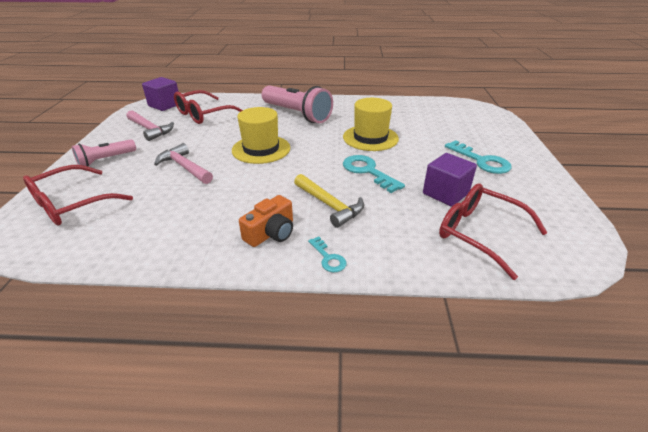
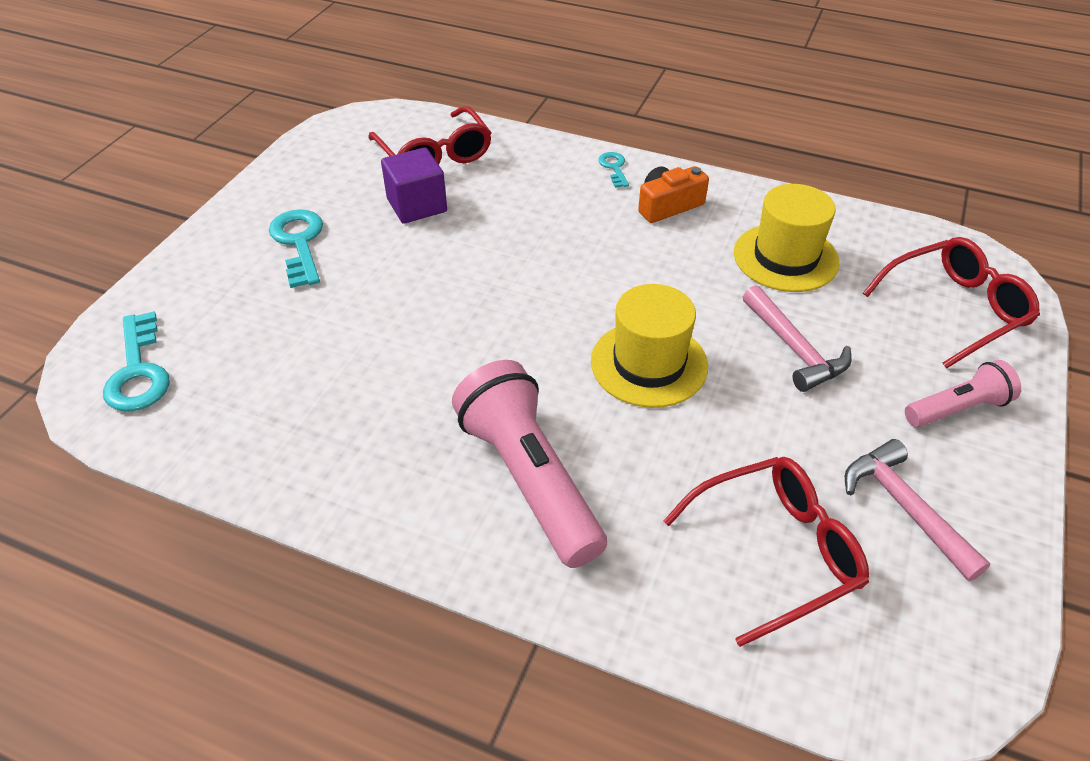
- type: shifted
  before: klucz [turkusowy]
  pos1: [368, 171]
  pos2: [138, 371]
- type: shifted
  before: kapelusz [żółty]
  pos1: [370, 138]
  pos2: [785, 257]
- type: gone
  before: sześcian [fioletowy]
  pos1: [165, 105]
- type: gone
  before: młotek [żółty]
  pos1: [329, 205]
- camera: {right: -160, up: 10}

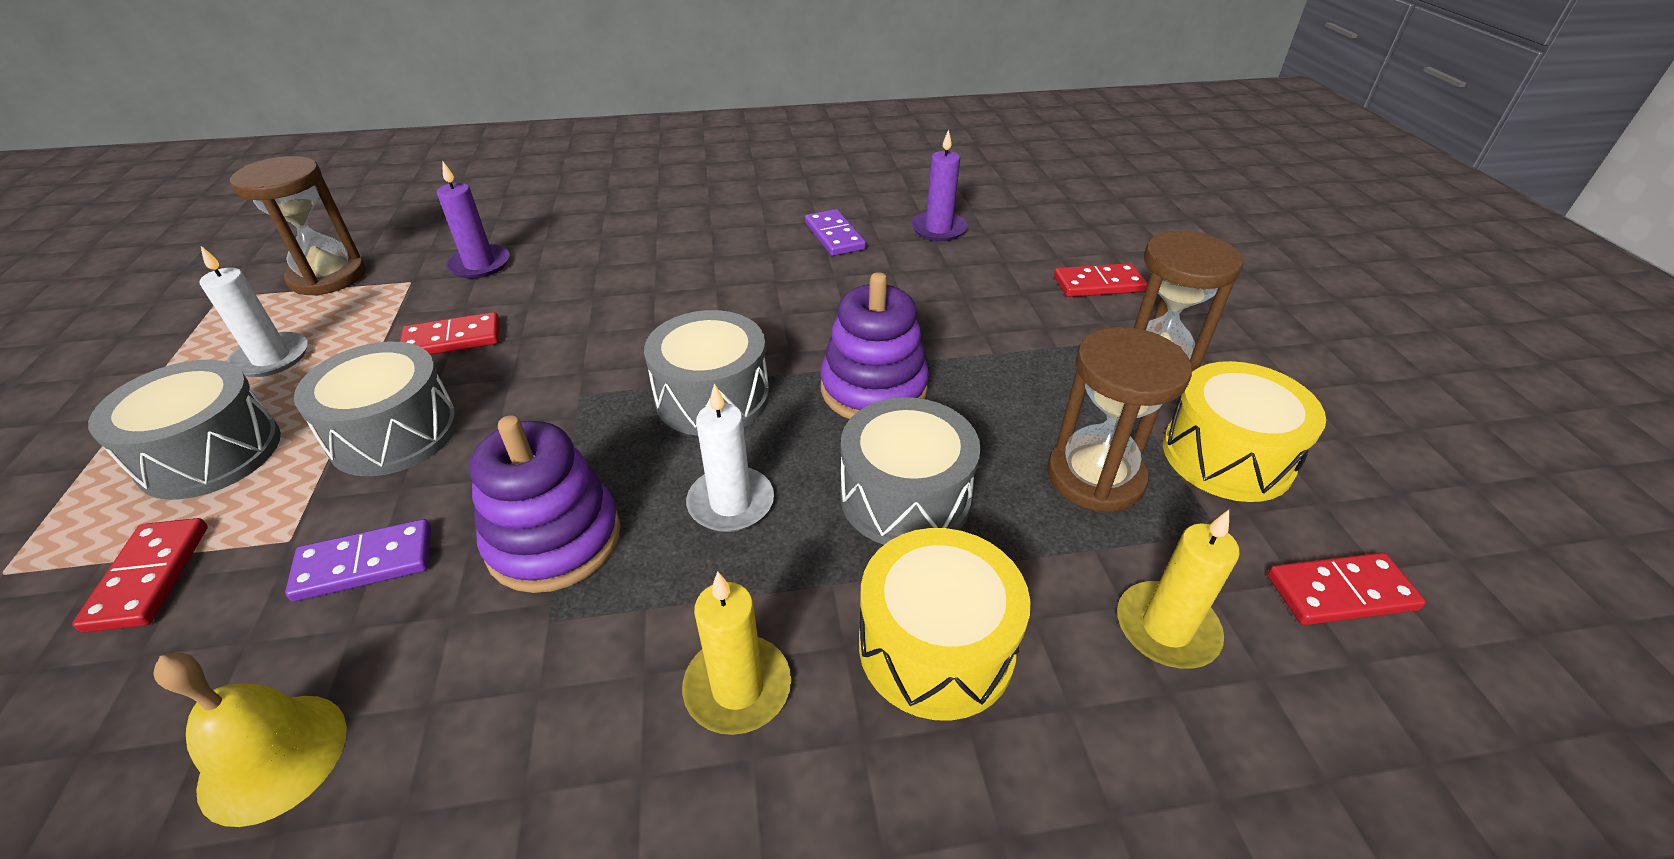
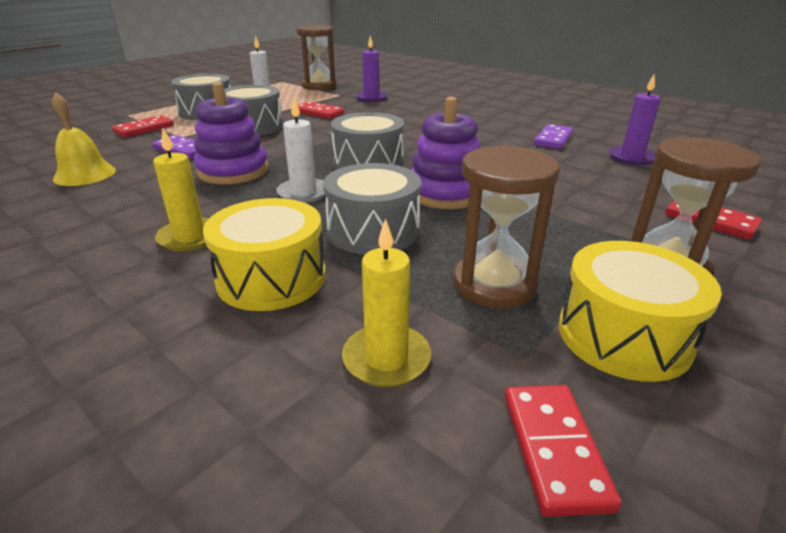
- type: rotated
  before: kostka domina [czerwony]
  pos1: [1340, 593]
  pos2: [554, 449]
  turn: 45
- camera: {right: 50, up: -10}

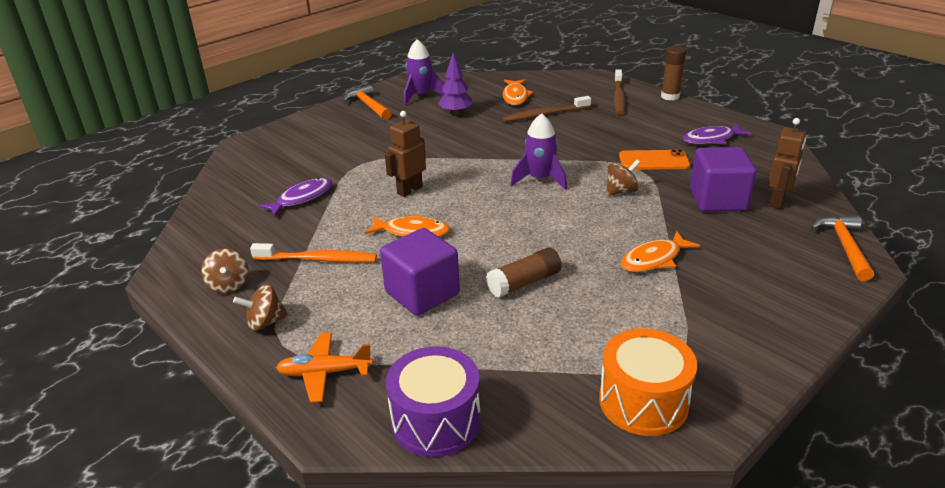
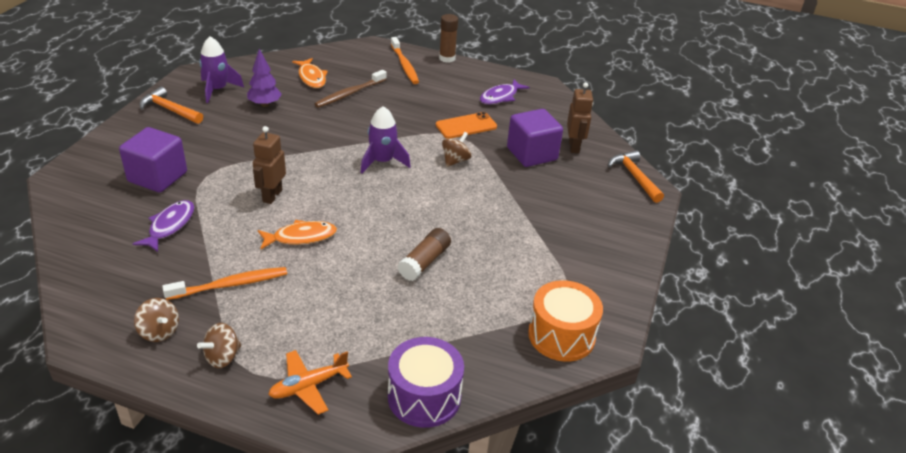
- type: shifted
  before: sześcian [fioletowy]
  pos1: [422, 293]
  pos2: [157, 177]
- type: repainted
  before: szczoteczka do zębów [brązowy]
  after: szczoteczka do zębów [pomarańczowy]
  pos1: [618, 97]
  pos2: [404, 65]
- type: gone
  before: ryba [pomarańczowy]
  pos1: [654, 259]
- camera: {right: -30, up: 5}

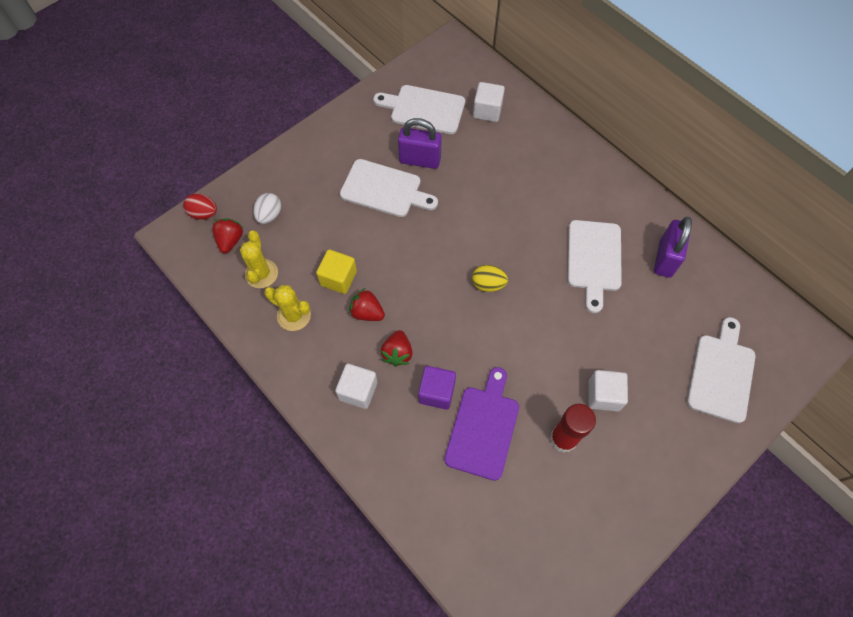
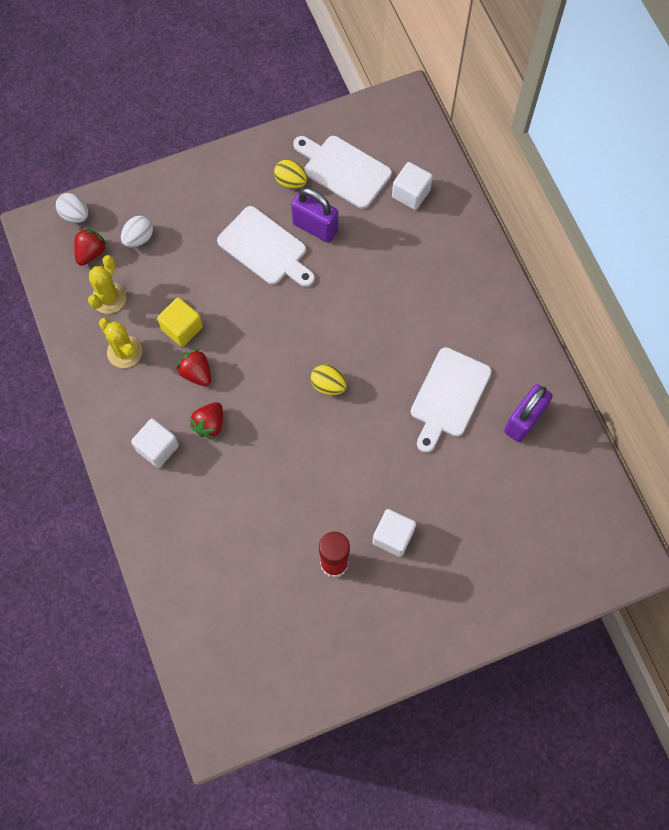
- type: repainted
  before: jajko [czerwony]
  after: jajko [biały]
  pos1: [204, 213]
  pos2: [75, 215]
- type: new
  after: jajko [żółty]
  pos2: [291, 181]
- type: gone
  before: sześcian [fioletowy]
  pos1: [436, 392]
- type: gone
  before: deska do krojenia [fioletowy]
  pos1: [483, 428]
- type: gone
  before: deska do krojenia [biały]
  pos1: [721, 374]
- camera: {right: 20, up: 5}

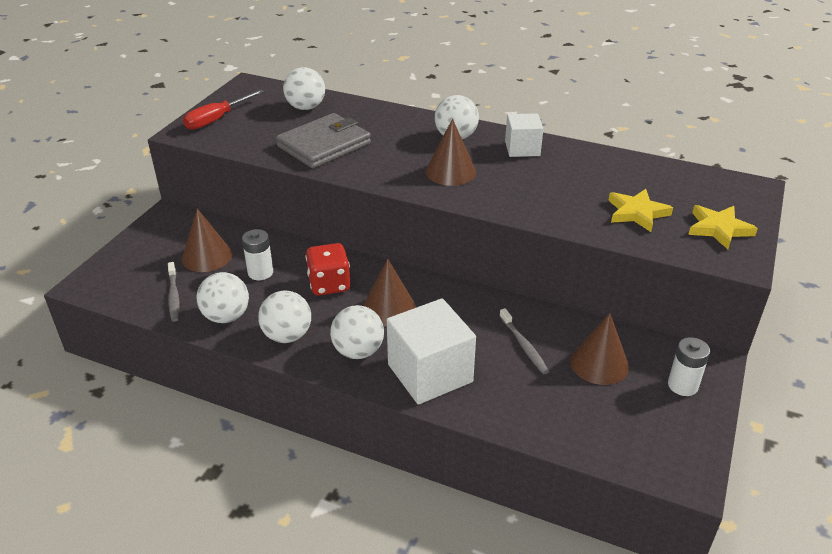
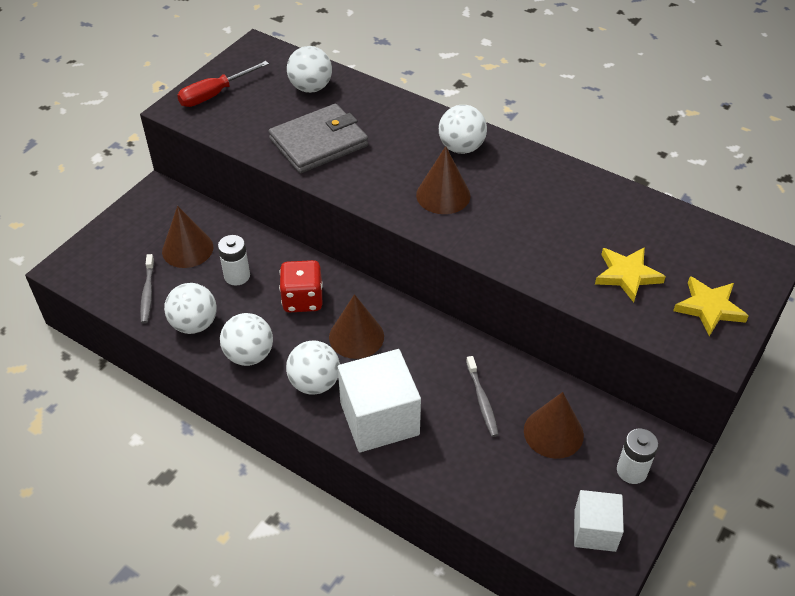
- type: shifted
  before: sześcian [biały]
  pos1: [522, 148]
  pos2: [595, 530]
- camera: {right: 10, up: 10}

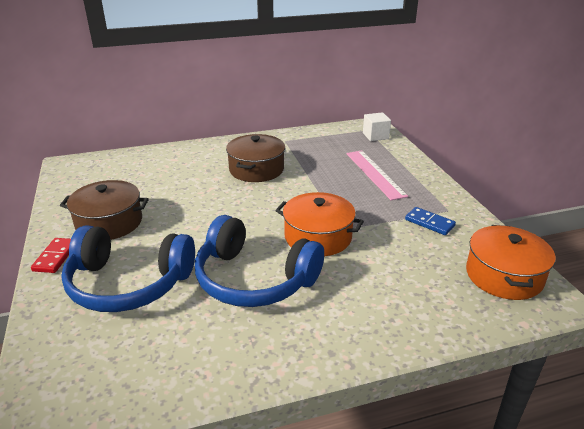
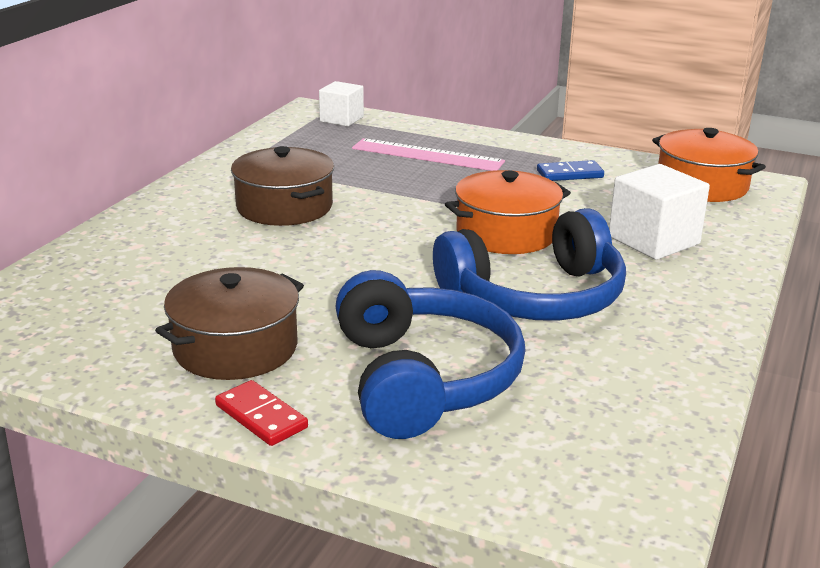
- type: rotated
  before: słuchawki [niebieski]
  pos1: [128, 284]
  pos2: [424, 378]
  turn: -60
- type: new
  after: sześcian [biały]
  pos2: [653, 240]
- camera: {right: -50, up: -5}

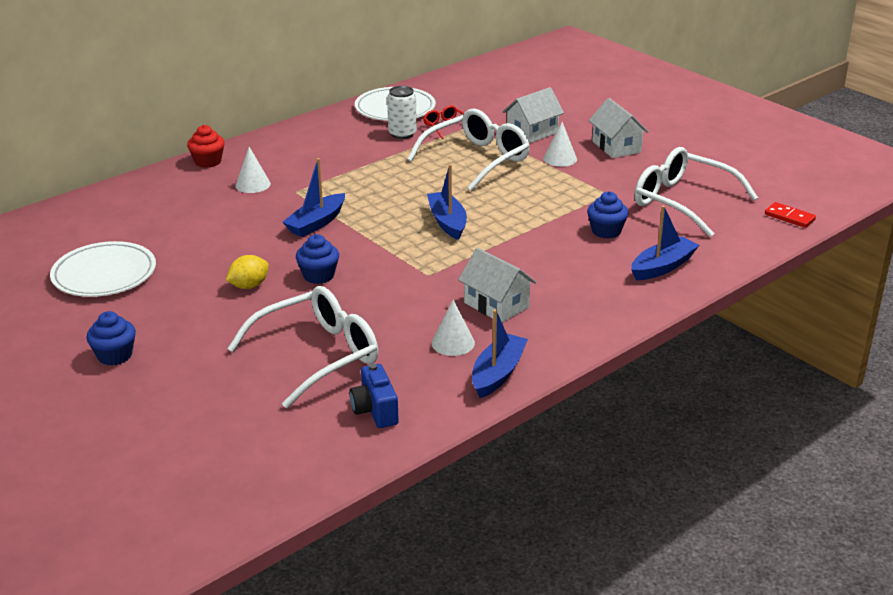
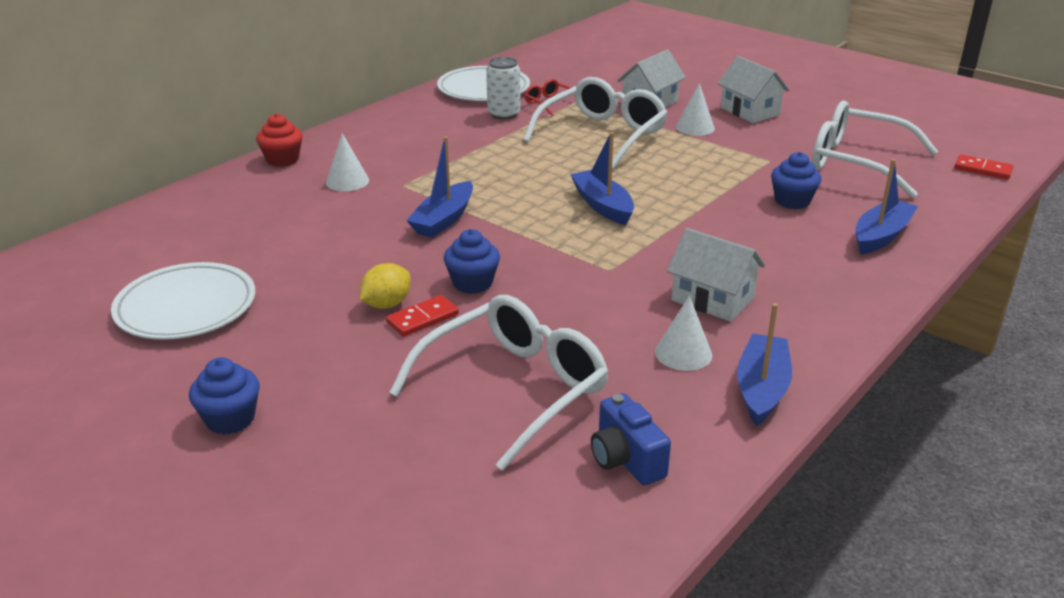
- type: new
  after: kostka domina [czerwony]
  pos2: [423, 319]
- camera: {right: -10, up: 0}

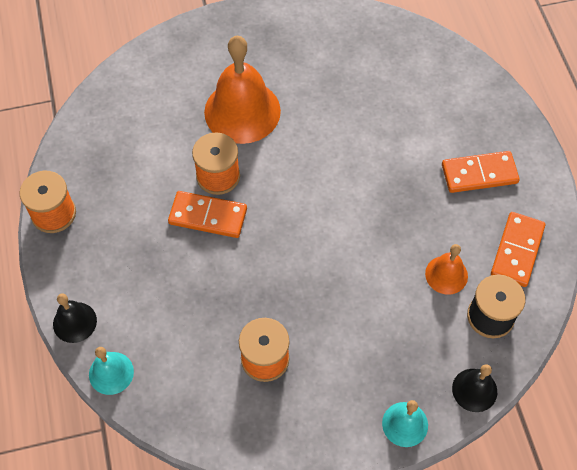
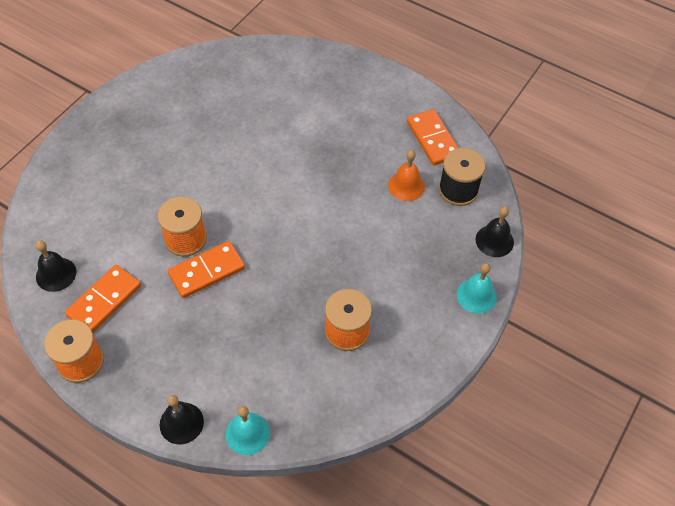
- type: new
  after: dzwonek [czarny]
  pos2: [56, 274]
- type: shifted
  before: kostka domina [pomarańczowy]
  pos1: [479, 174]
  pos2: [104, 301]
- type: gone
  before: dzwonek [pomarańczowy]
  pos1: [242, 111]
- camera: {right: -45, up: -5}

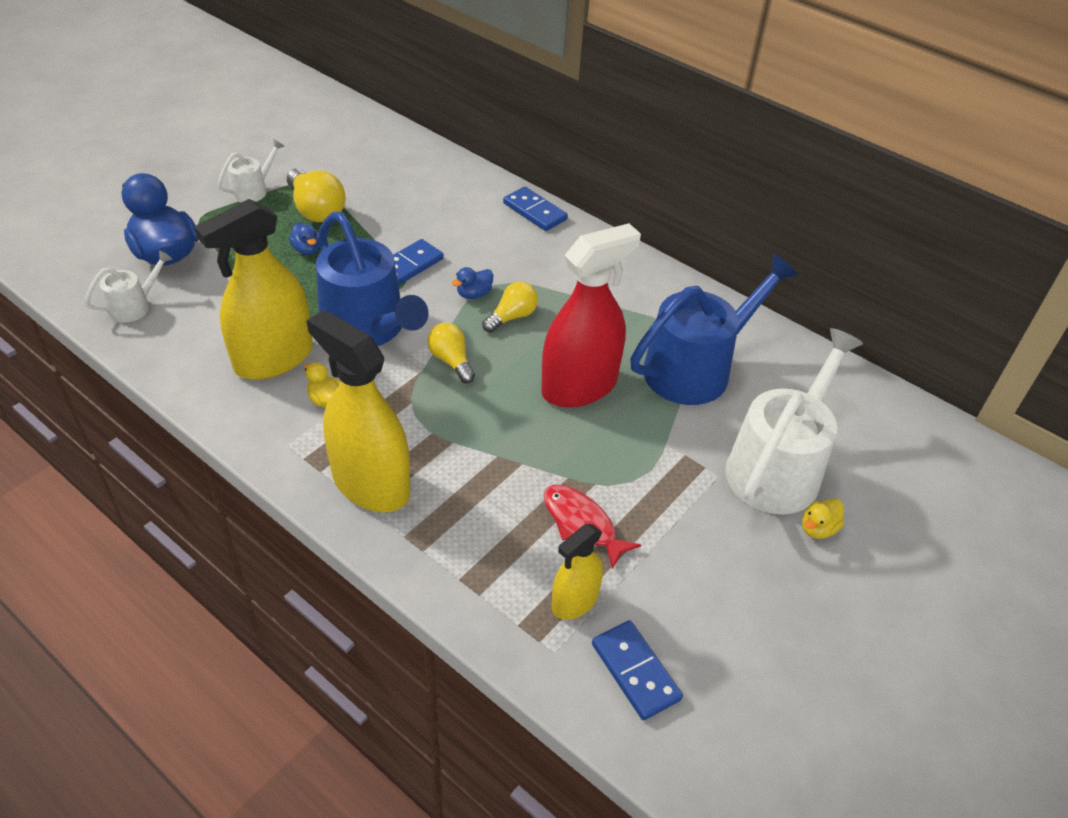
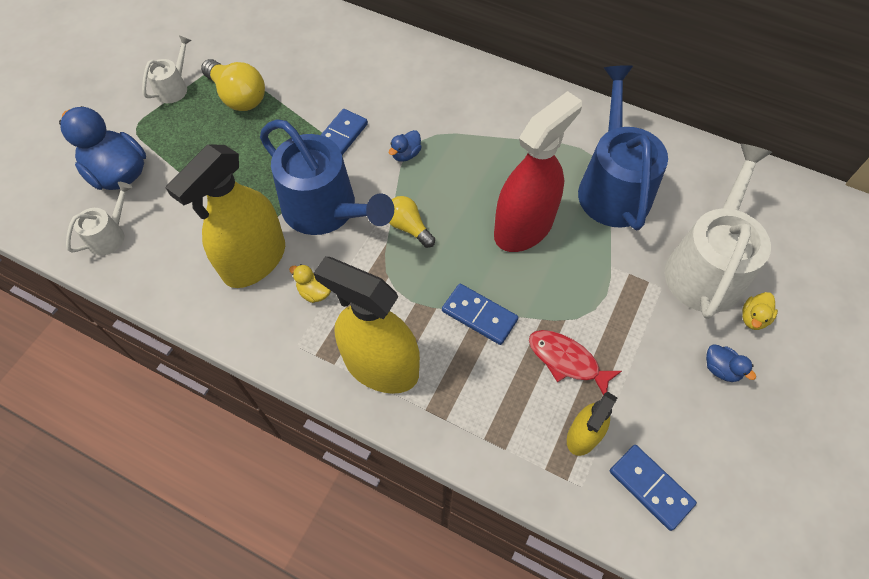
- type: shifted
  before: kostka domina [niebieski]
  pos1: [534, 211]
  pos2: [479, 315]
- type: rotated
  before: konewka [niebieski]
  pos1: [695, 368]
  pos2: [613, 187]
  turn: -45
- type: shifted
  before: kaczka [niebieski]
  pos1: [307, 250]
  pos2: [721, 369]
- type: gone
  before: żarówka [żółty]
  pos1: [512, 317]
- camera: {right: -10, up: 15}

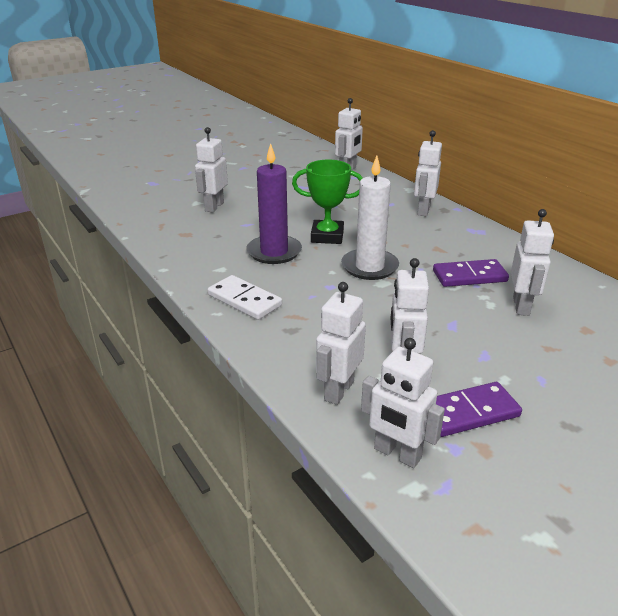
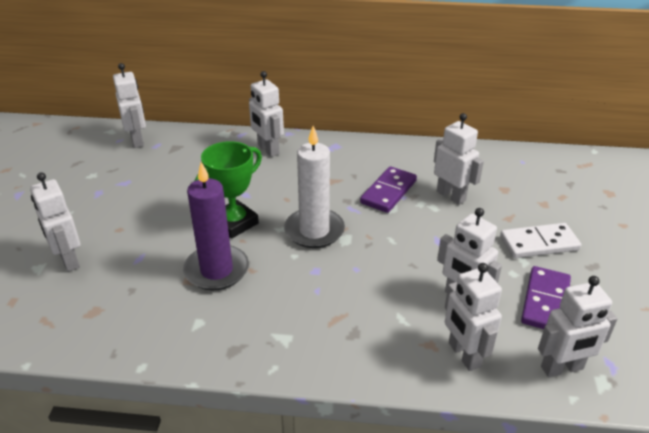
- type: shifted
  before: kostka domina [biały]
  pos1: [244, 300]
  pos2: [539, 243]
- camera: {right: -50, up: 5}

